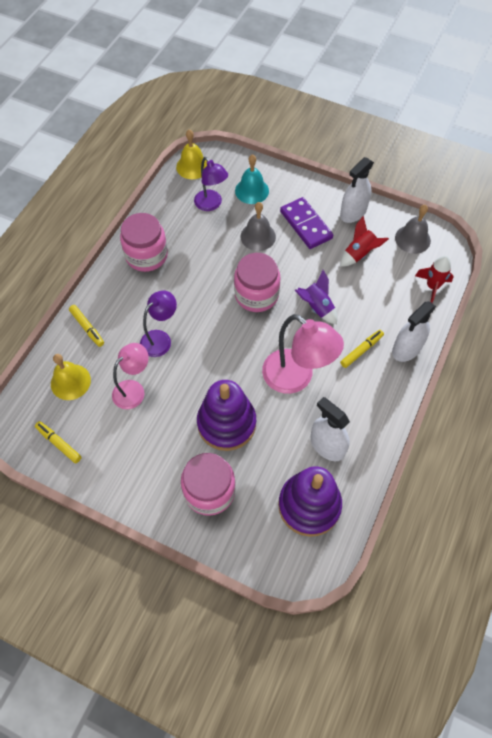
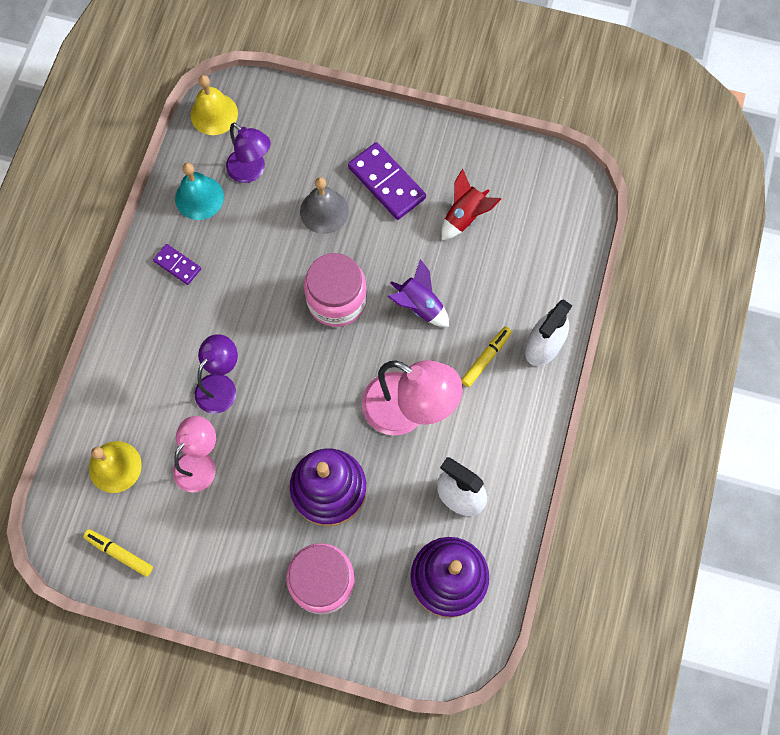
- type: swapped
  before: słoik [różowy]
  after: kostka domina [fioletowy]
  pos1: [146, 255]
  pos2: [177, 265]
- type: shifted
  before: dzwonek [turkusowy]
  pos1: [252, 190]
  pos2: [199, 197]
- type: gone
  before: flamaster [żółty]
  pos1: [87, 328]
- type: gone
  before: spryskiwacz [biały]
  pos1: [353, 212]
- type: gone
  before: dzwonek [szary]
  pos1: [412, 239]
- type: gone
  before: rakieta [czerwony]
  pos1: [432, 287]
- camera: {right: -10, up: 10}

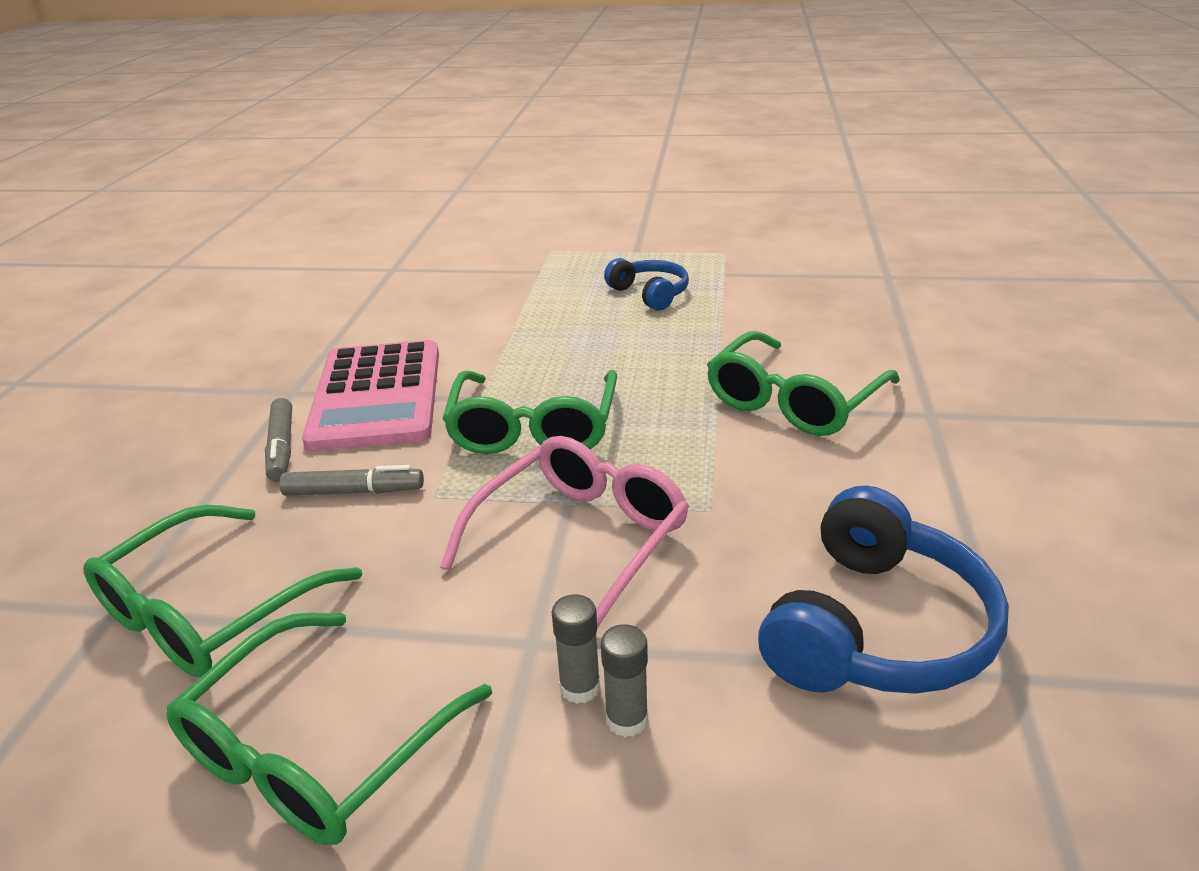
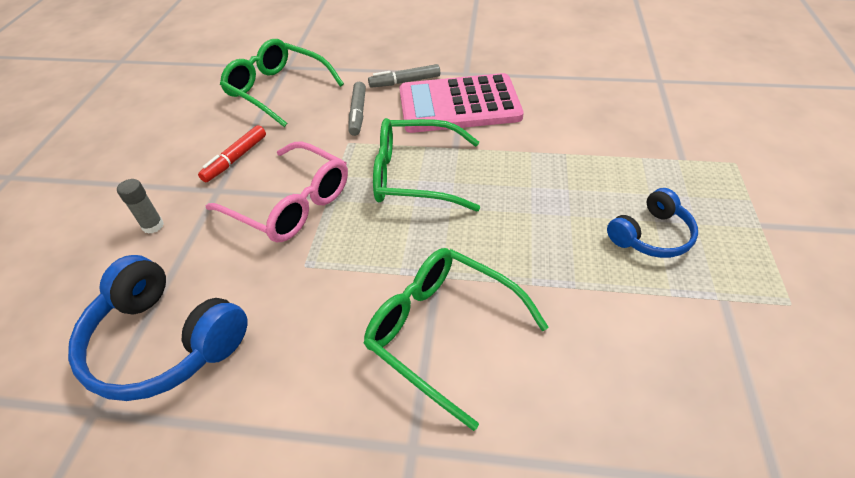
- type: new
  after: flamaster [czerwony]
  pos2: [235, 159]
- type: gone
  before: okulary [zielony]
  pos1: [319, 748]
- type: gone
  before: klej w sztyfcie [szary]
  pos1: [580, 687]
- camera: {right: 90, up: 15}

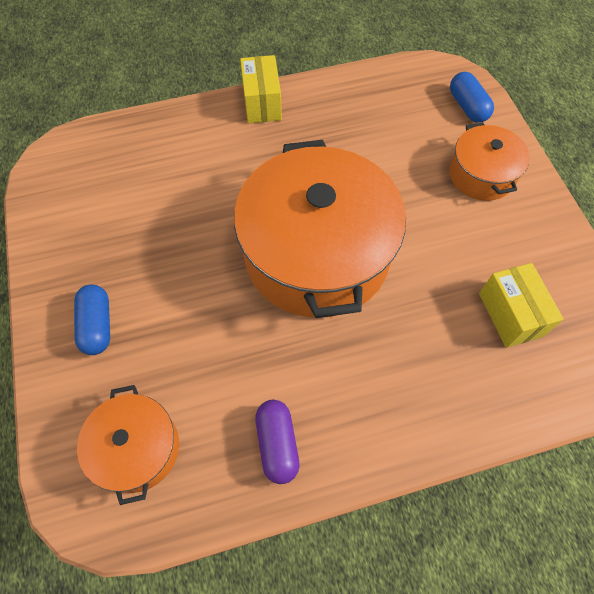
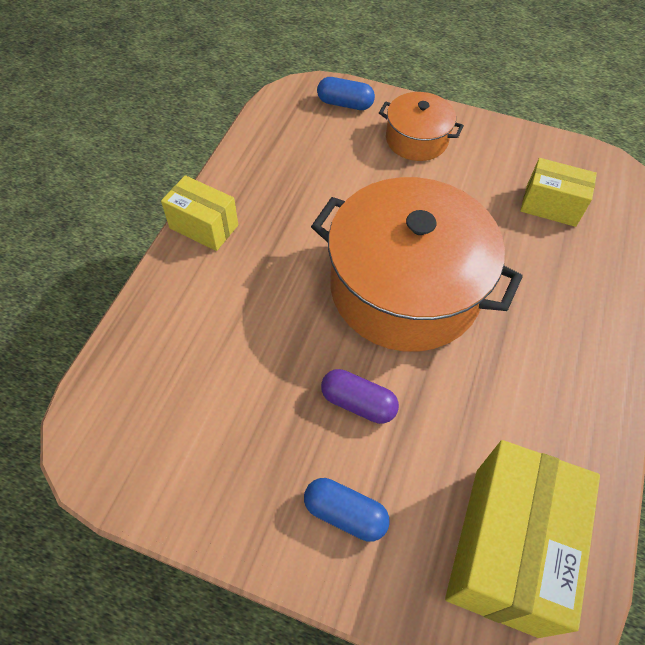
- type: shifted
  before: kapsułka [fioletowy]
  pos1: [277, 444]
  pos2: [358, 403]
- type: swapped
  before: garnek [pomarańczowy]
  after: pudełko [żółty]
  pos1: [137, 448]
  pos2: [505, 548]
- camera: {right: -55, up: -5}

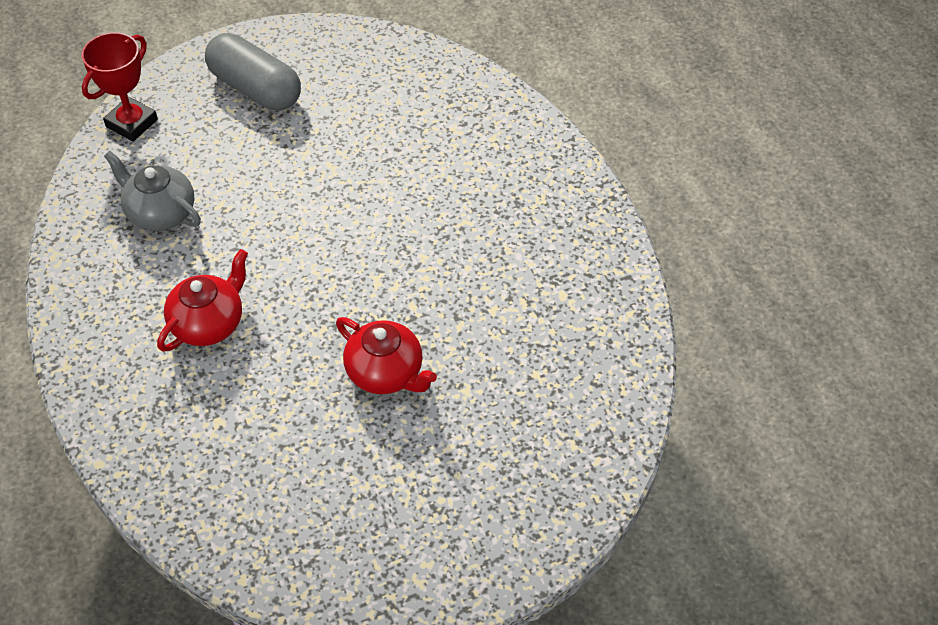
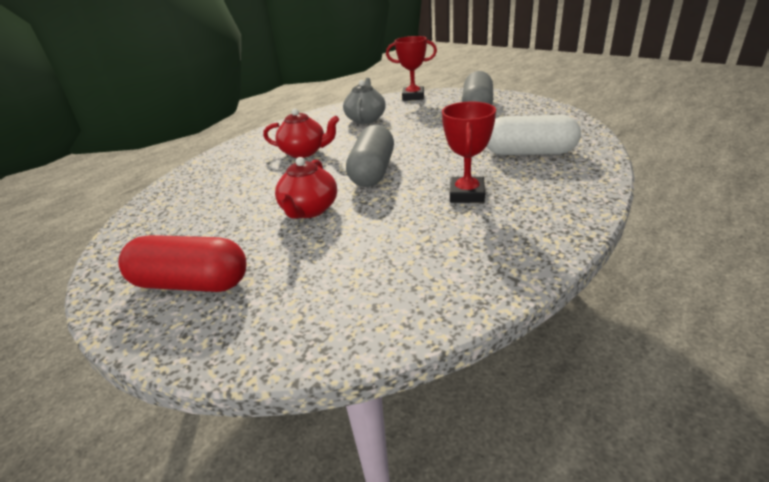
- type: new
  after: kapsułka [czerwony]
  pos2: [191, 283]
- type: new
  after: kapsułka [szary]
  pos2: [373, 172]
- type: new
  after: puchar [czerwony]
  pos2: [467, 194]
- type: new
  after: kapsułka [biały]
  pos2: [529, 153]
- camera: {right: 65, up: -20}

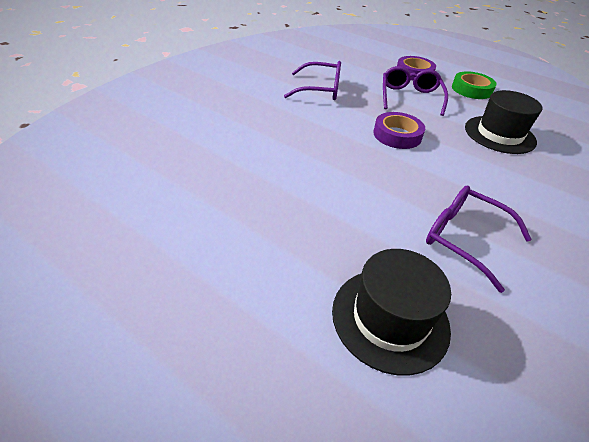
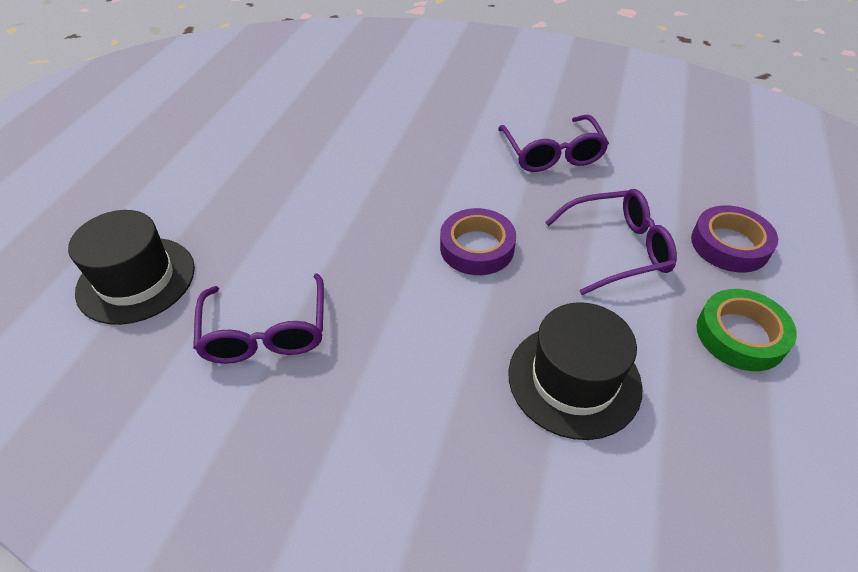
- type: rotated
  before: okulary [fioletowy]
  pos1: [463, 238]
  pos2: [266, 332]
  turn: 150
- camera: {right: 75, up: 5}

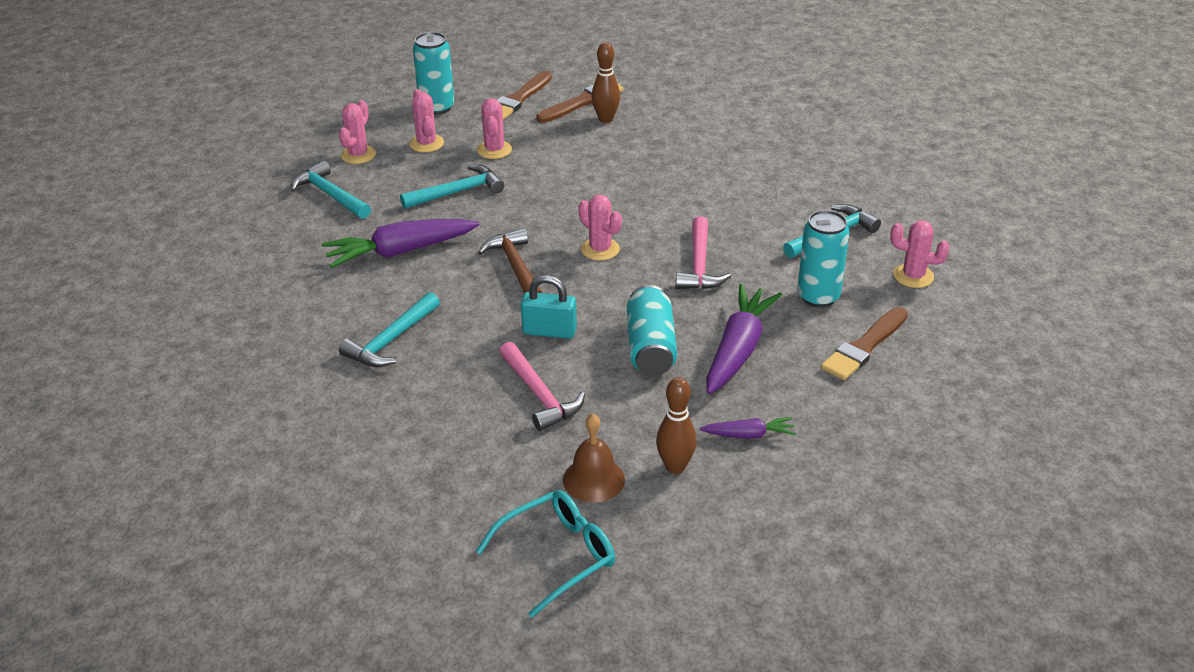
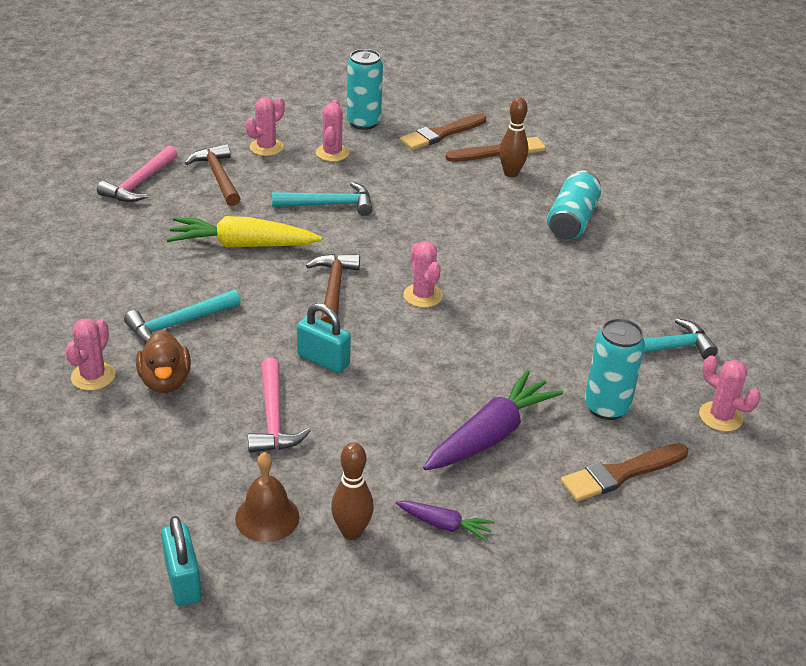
- type: shifted
  before: kaktus [różowy]
  pos1: [494, 150]
  pos2: [93, 376]
- type: shifted
  before: młotek [różowy]
  pos1: [699, 265]
  pos2: [139, 183]
- type: new
  after: kaczka [brązowy]
  pos2: [165, 381]
- type: swapped
  before: okulary [turkusowy]
  after: kłódka [turkusowy]
  pos1: [557, 556]
  pos2: [183, 581]
- type: repainted
  before: marchewka [fioletowy]
  after: marchewka [żółty]
  pos1: [401, 251]
  pos2: [242, 245]
- type: repainted
  before: młotek [turkusowy]
  after: młotek [brązowy]
  pos1: [330, 195]
  pos2: [218, 176]
- type: shifted
  before: puszka [turkusowy]
  pos1: [650, 347]
  pos2: [572, 220]
- camera: {right: 20, up: 0}

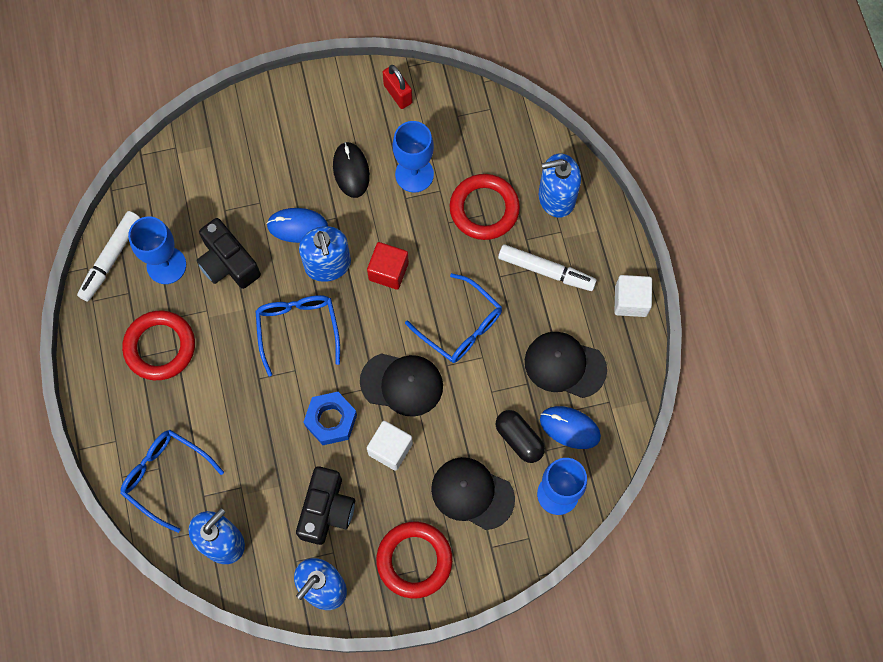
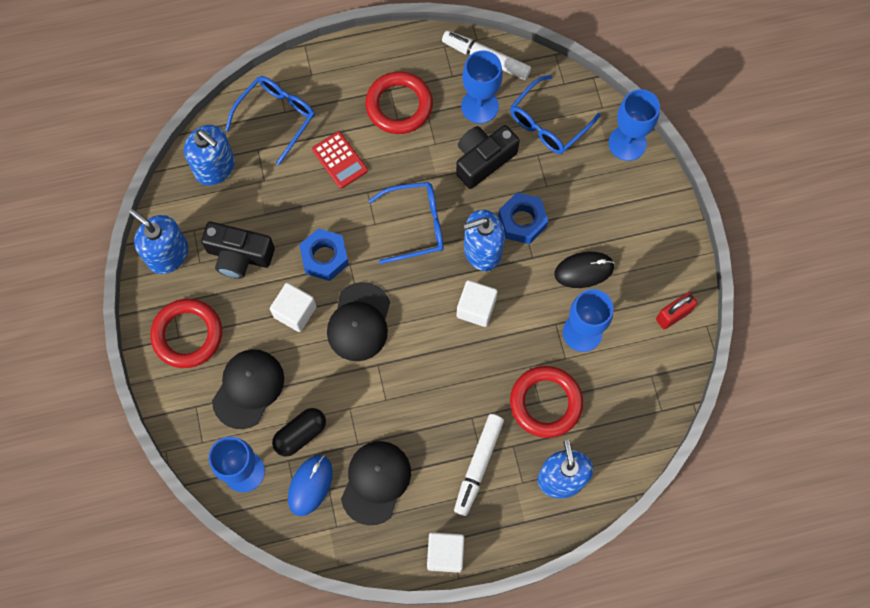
- type: new
  after: kalkulator [czerwony]
  pos2: [340, 160]
- type: repainted
  before: sześcian [czerwony]
  after: sześcian [biały]
  pos1: [388, 271]
  pos2: [476, 308]
- type: swapped
  before: myszka [niebieski]
  after: nakrętka [niebieski]
  pos1: [297, 226]
  pos2: [522, 221]
- type: shifted
  before: okulary [niebieski]
  pos1: [460, 326]
  pos2: [548, 123]
- type: new
  after: kielich [niebieski]
  pos2: [627, 143]
- camera: {right: 90, up: 0}

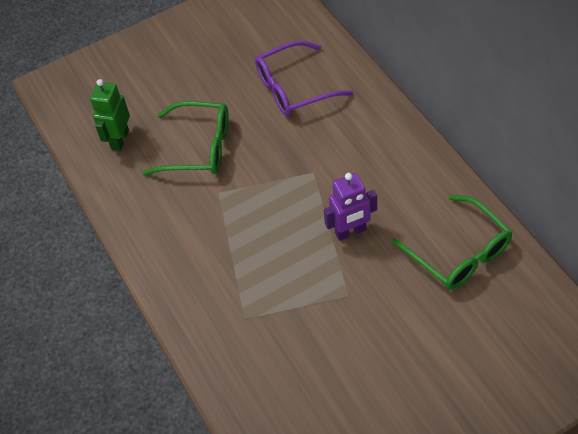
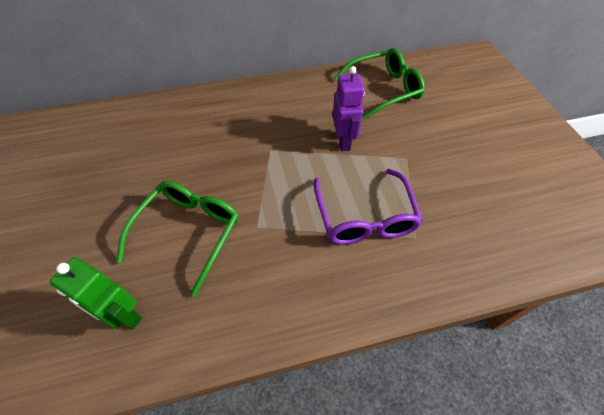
- type: shifted
  before: okulary [fioletowy]
  pos1: [294, 88]
  pos2: [364, 216]
- camera: {right: -80, up: 0}

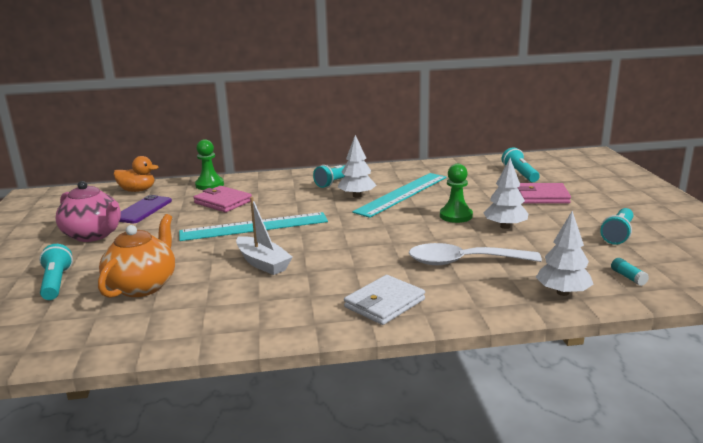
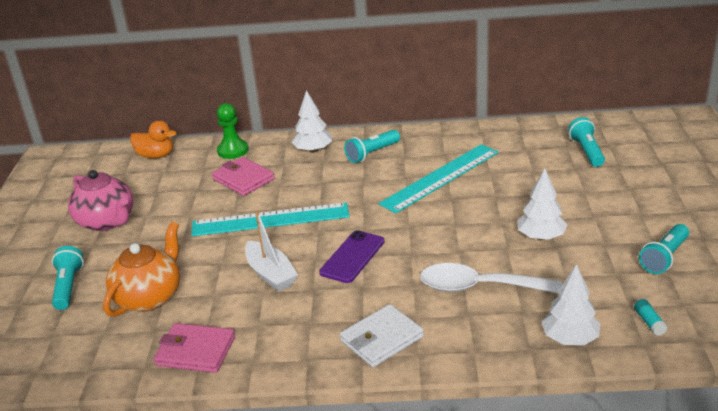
- type: shifted
  before: portfel [różowy]
  pos1: [542, 196]
  pos2: [196, 351]
- type: shifted
  before: drzewko [biały]
  pos1: [357, 196]
  pos2: [313, 150]
- type: shifted
  before: telefon [fioletowy]
  pos1: [143, 210]
  pos2: [352, 257]
- type: gone
  before: pionek [zielony]
  pos1: [456, 216]
- camera: {right: 10, up: 10}

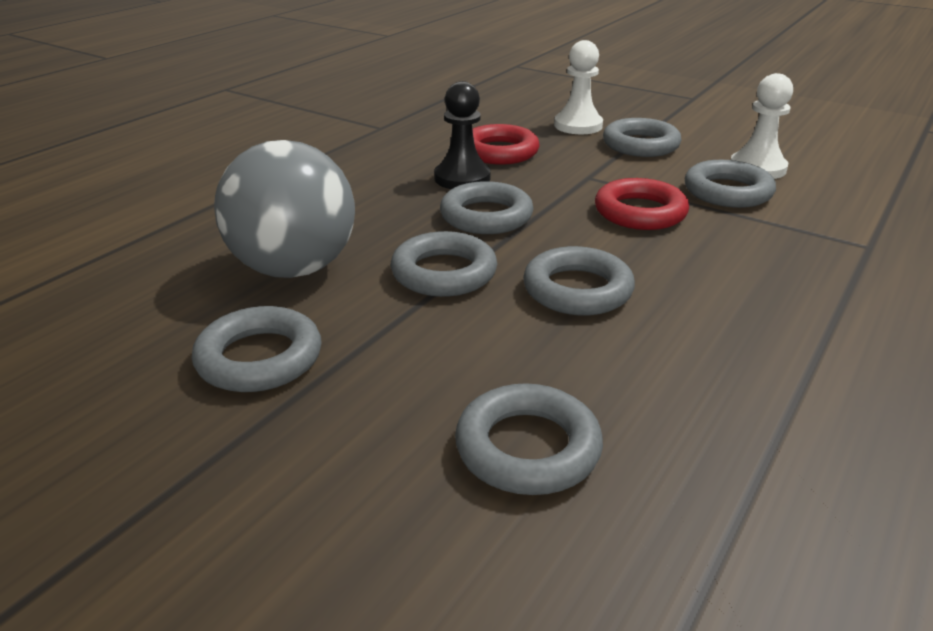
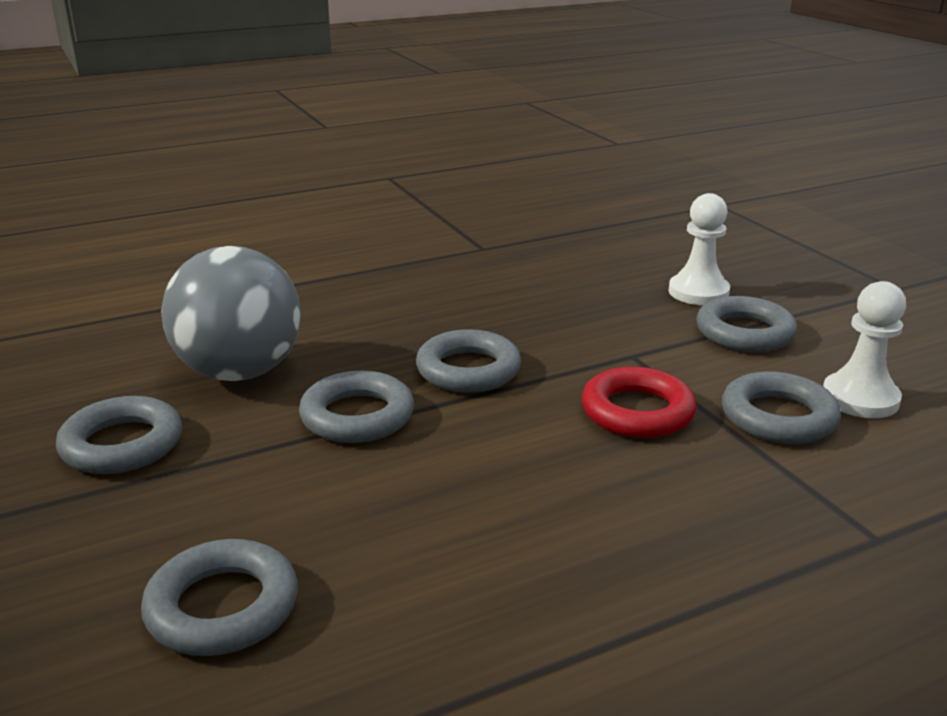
- type: gone
  before: pionek [czarny]
  pos1: [462, 178]
- type: gone
  before: pierścień [czerwony]
  pos1: [499, 152]
- type: gone
  before: pierścień [szary]
  pos1: [577, 290]
- camera: {right: 30, up: -5}

